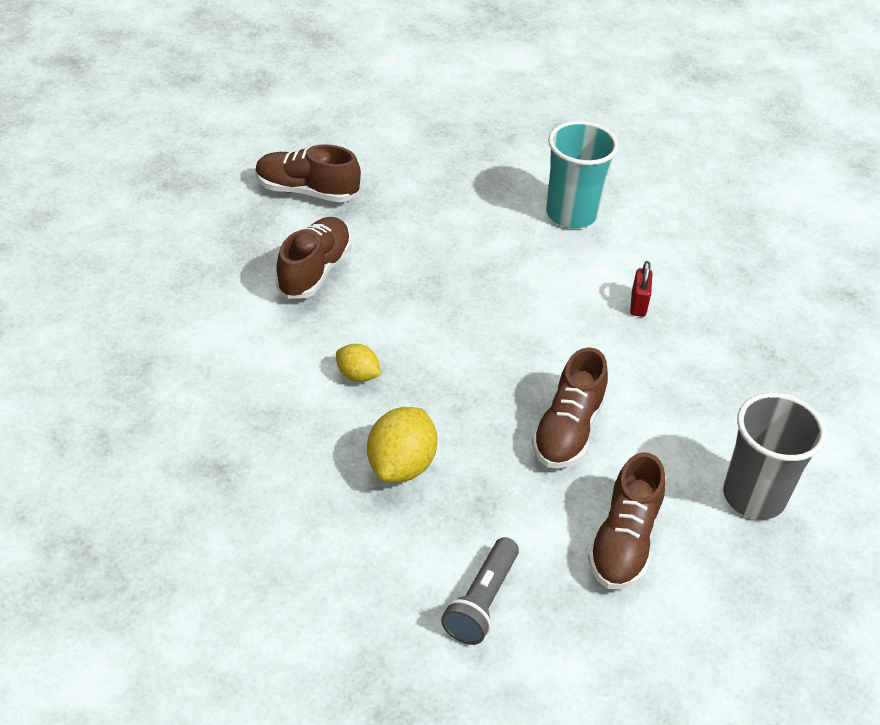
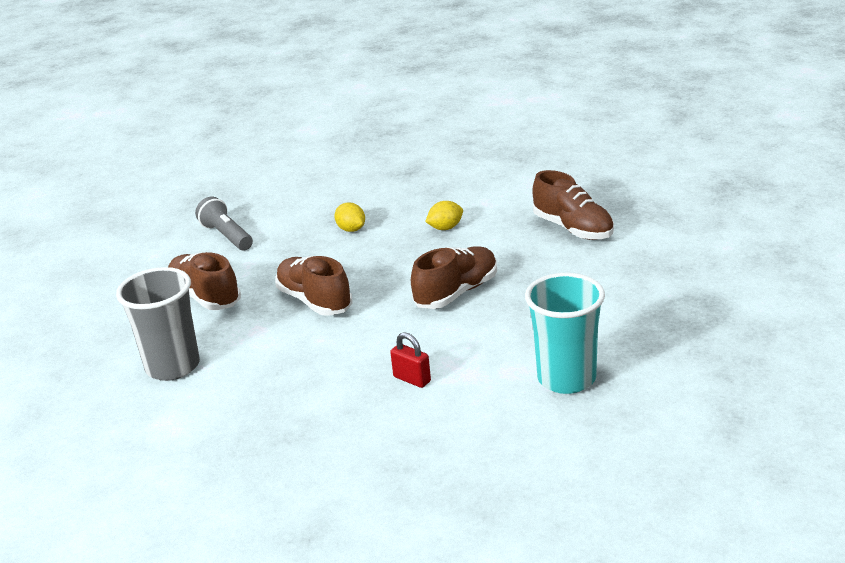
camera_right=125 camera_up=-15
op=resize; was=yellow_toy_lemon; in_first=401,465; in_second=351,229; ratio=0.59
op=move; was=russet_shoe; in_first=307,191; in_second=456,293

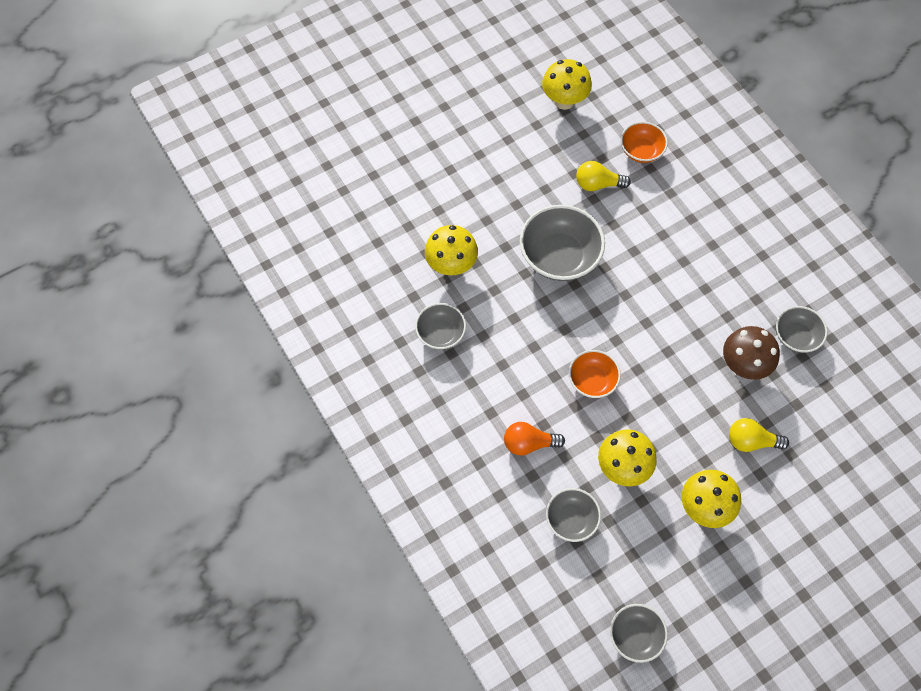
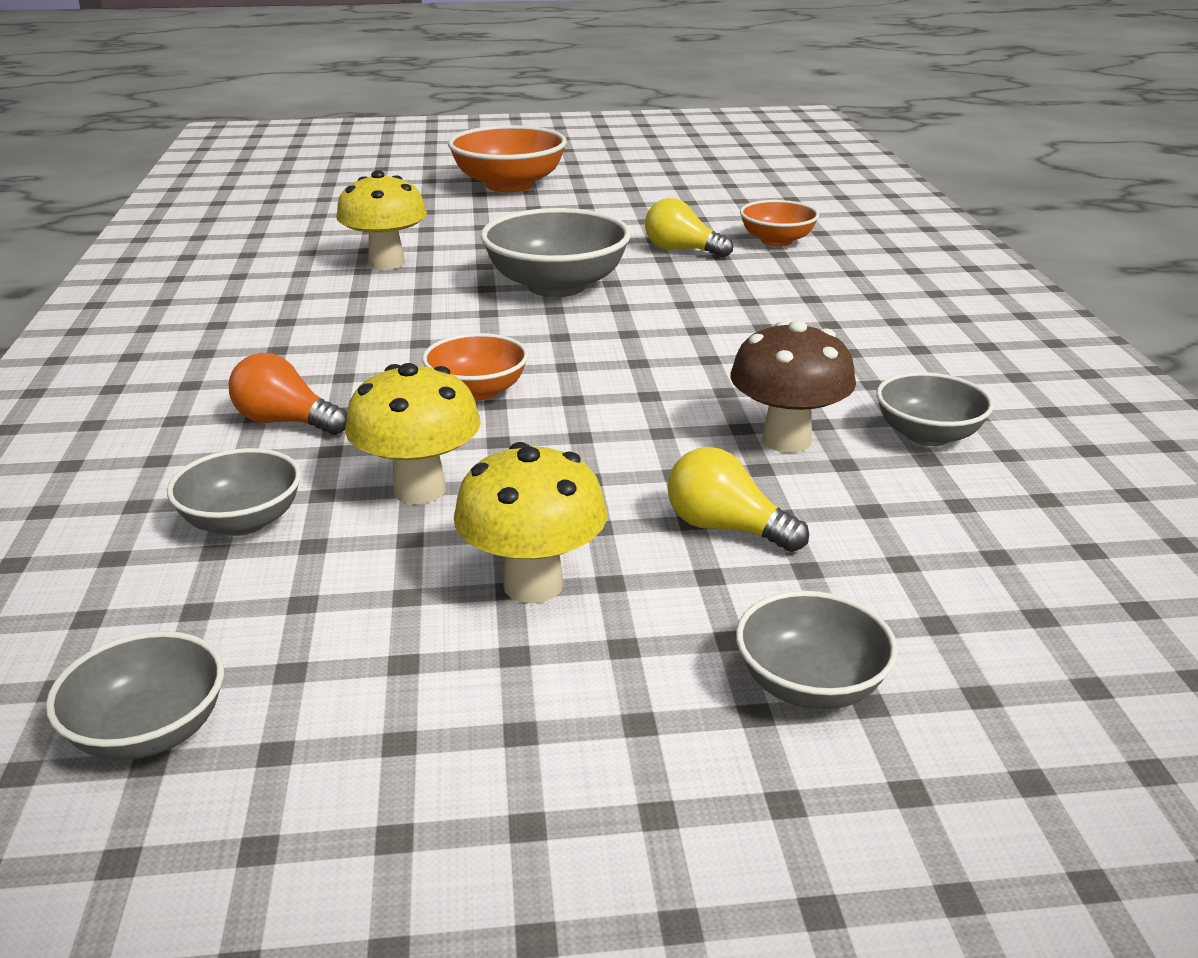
camera_right=25 camera_up=-35
op=insert; now=bright_orange_bowl; in_second=509,185
op=move; was=gray_bowl; in_first=441,333; in_second=810,684
op=delete; was=yellow_fungus; in_first=564,101

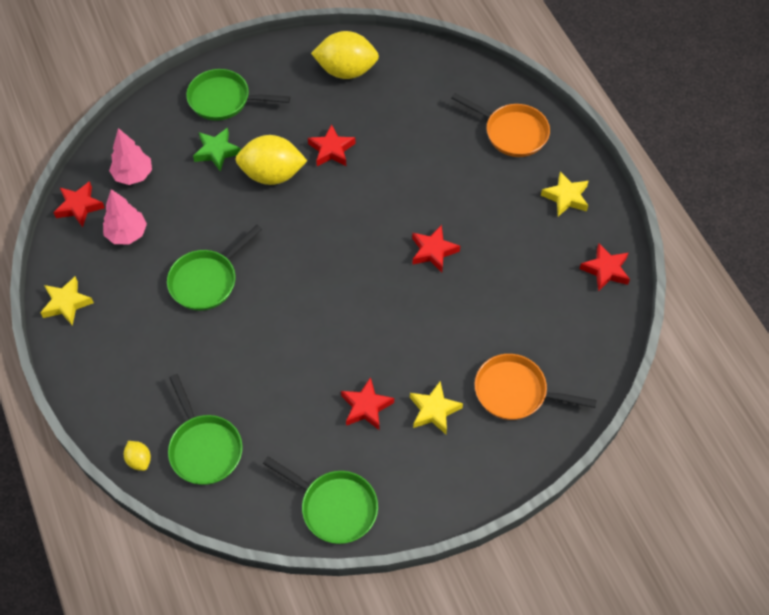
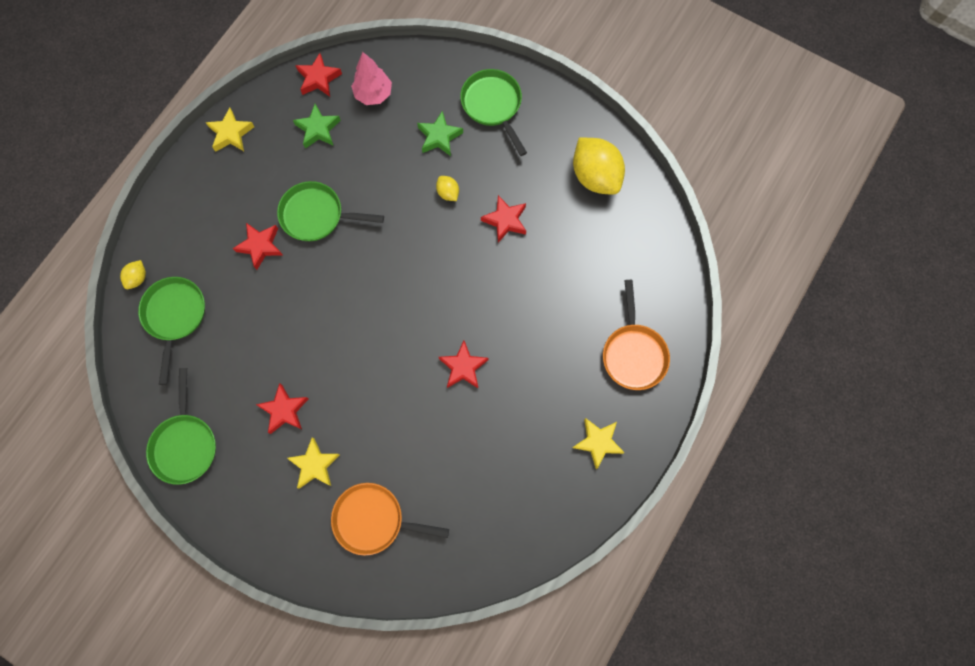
camera_right=55 camera_up=15
op=rotate; was=emerald_frying_pan; in_first=204,448; in_second=175,316; clockwise=150
op=move; was=scarlet_star; in_first=605,270; in_second=260,246
op=replace; was=rosy_tree; now=emerald_star; in_first=127,234; in_second=318,129
op=rotate; was=bright_orange_frying_pan; in_first=515,392; in_second=373,519; clockwise=-60
op=resize; was=yellow_toy_lemon; in_first=272,174; in_second=448,193; ratio=0.45

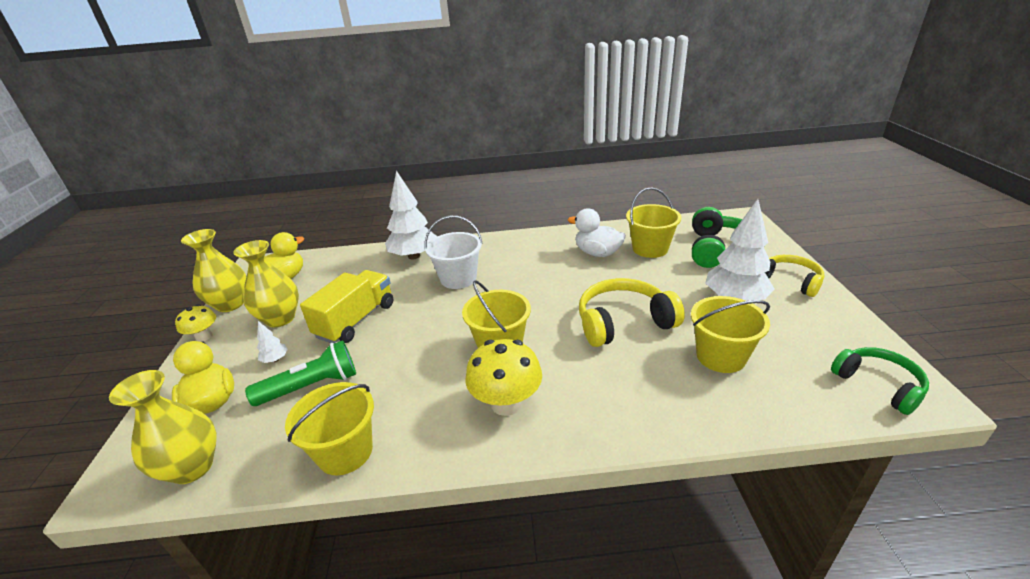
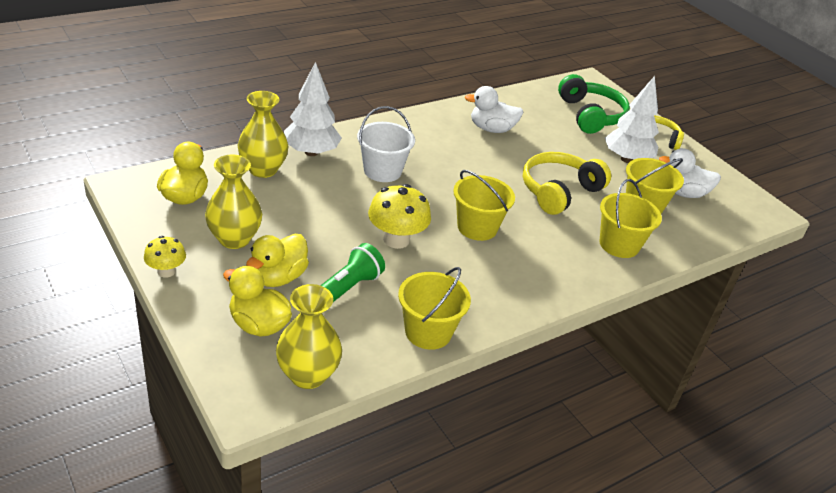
camera_right=-35 camera_up=5
op=move; was=yellow_tall_vase; in_first=230,304; in_second=263,169
op=replace; was=white_tree; now=yellow_toy_duck; in_first=275,359; in_second=278,277
op=move; was=yellow_fungus; in_first=506,403; in_second=396,240
op=move; was=yellow_pail; in_first=650,248; in_second=619,244
op=insert; now=white_toy_duck; in_second=683,193
op=delete; was=yellow_truck; in_first=356,320
op=delete; was=emerald_over-ear_headphones; in_first=878,385

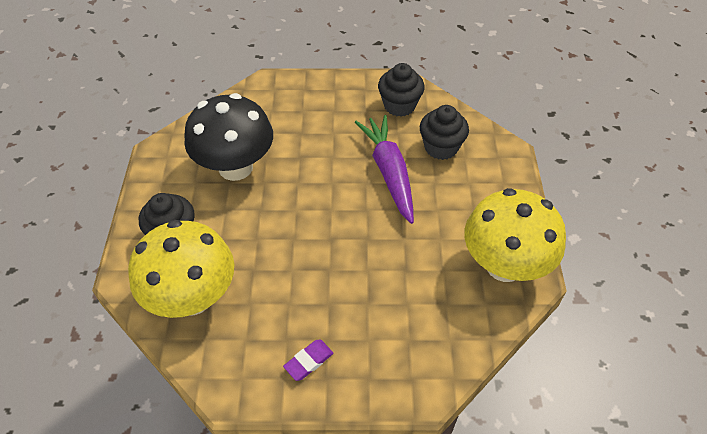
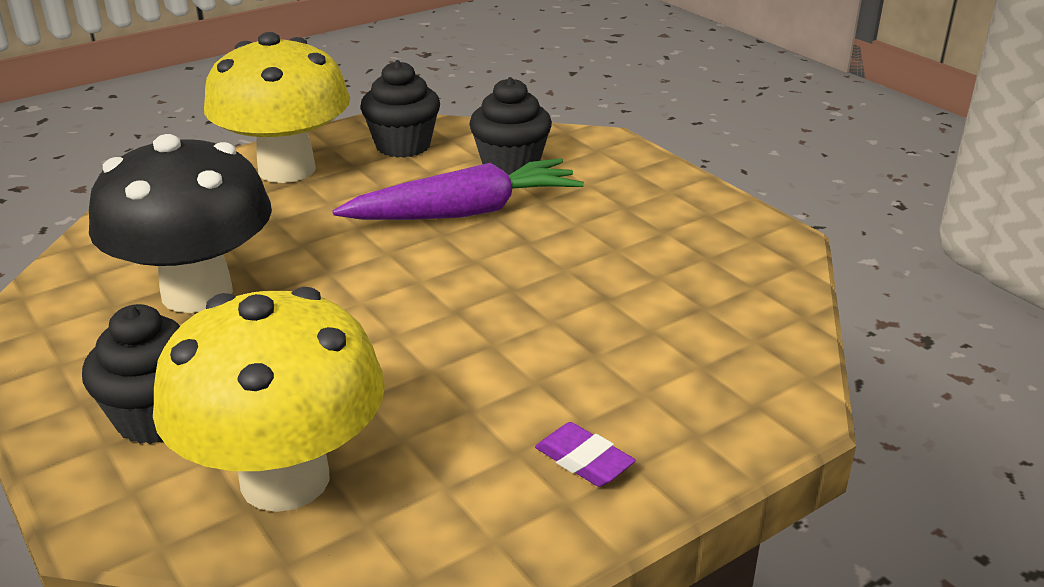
camera_right=-35 camera_up=-20
op=move; was=yellow_fungus; in_first=504,265; in_second=287,169
op=rotate; was=purple_carrot; in_first=389,172; in_second=465,212; clockwise=120
op=rotate; was=purple_gum_eraser; in_first=309,361; in_second=584,460; clockwise=-60

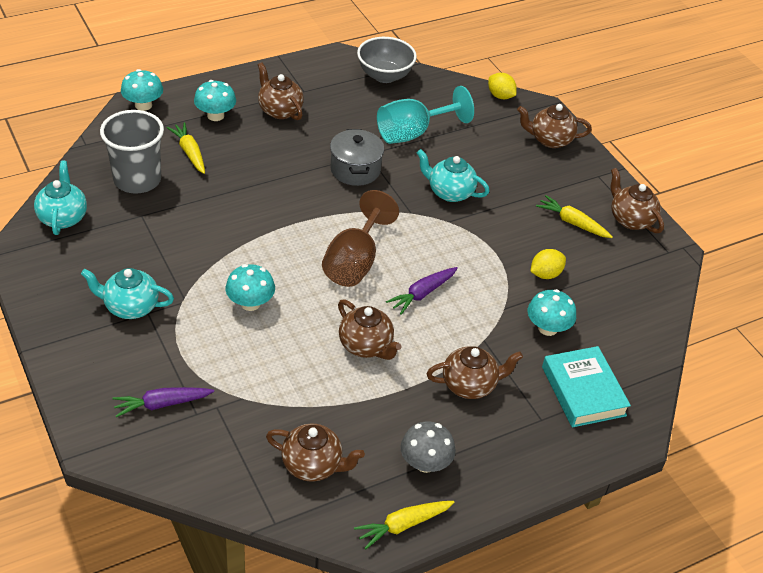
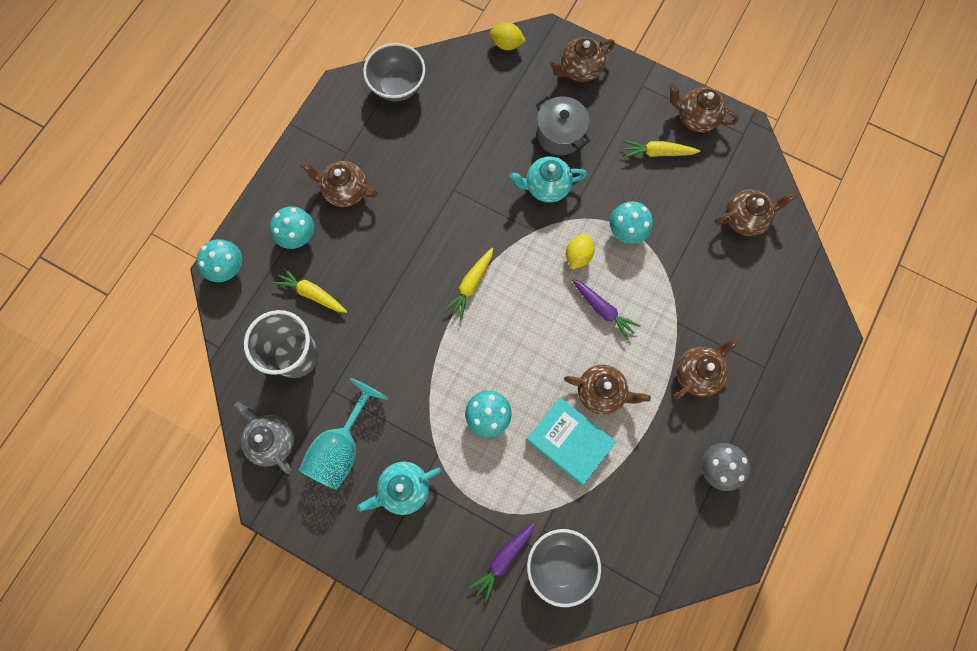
camera_right=-30 camera_up=30
op=recolor; was=aqua_tea_pot; now=gray_tea_pot; in_first=63,217; in_second=272,440
op=move; was=aqua_wine_glass; in_first=413,133; in_second=341,446
op=move; was=yellow_carrot; in_first=403,525; in_second=471,285
op=move; was=aqua_hardcover; in_first=583,391; in_second=569,441
op=insert; now=gray_bowl; in_second=560,564
op=move; was=gray_stockpot; in_first=355,170; in_second=560,134
op=move; was=yellow_toy_lemon; in_first=545,274; in_second=578,256
op=rotate; was=purple_carrot; in_first=422,294; in_second=603,310; clockwise=-60
op=move; was=aqua_fungus; in_first=547,328; in_second=627,230
op=move; was=russet_tea_pot; in_first=313,465; in_second=745,218
op=delete; was=russet_wine_glass; in_first=354,262

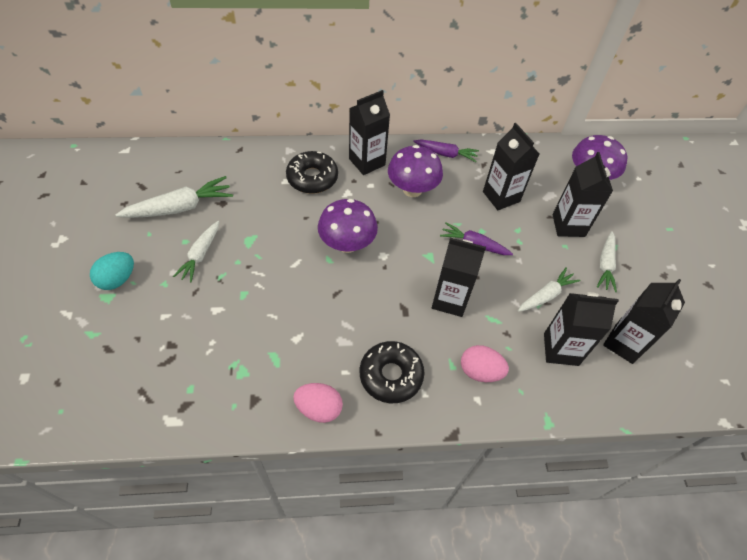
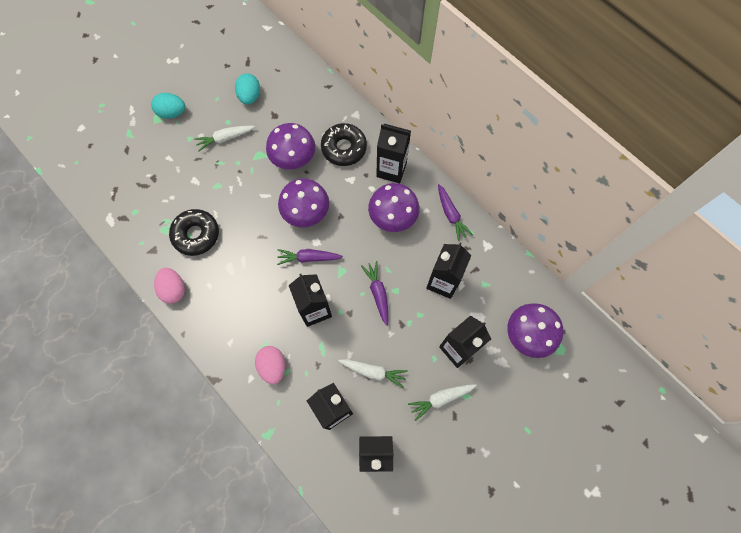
camera_right=55 camera_up=15
op=move; was=jet-black_donut; in_first=391,375; in_second=196,235
op=replace; was=white_carrot; now=aqua_toy_egg; in_first=180,207; in_second=250,96
op=insert; now=purple_fungus; in_second=293,159
op=insert; now=purple_carrot; in_second=309,258

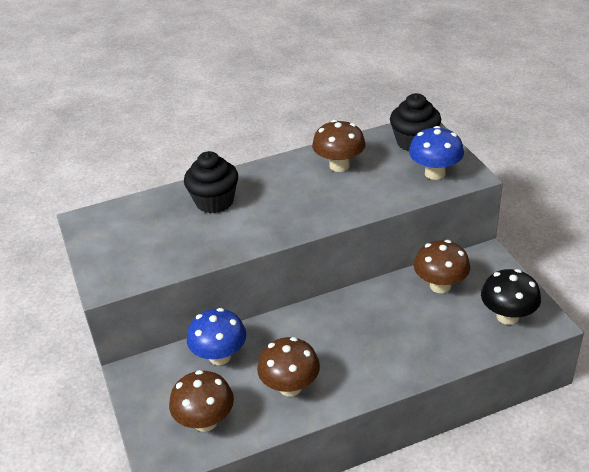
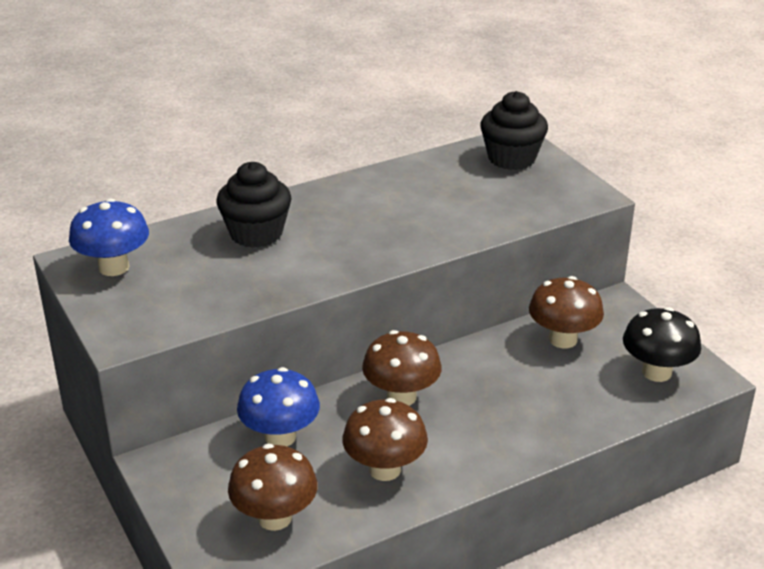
camera_right=-10 camera_up=-5
op=move; was=royal_blue_fungus; in_first=435,173; in_second=114,267
op=move; was=russet_fungus; in_first=339,166; in_second=401,397

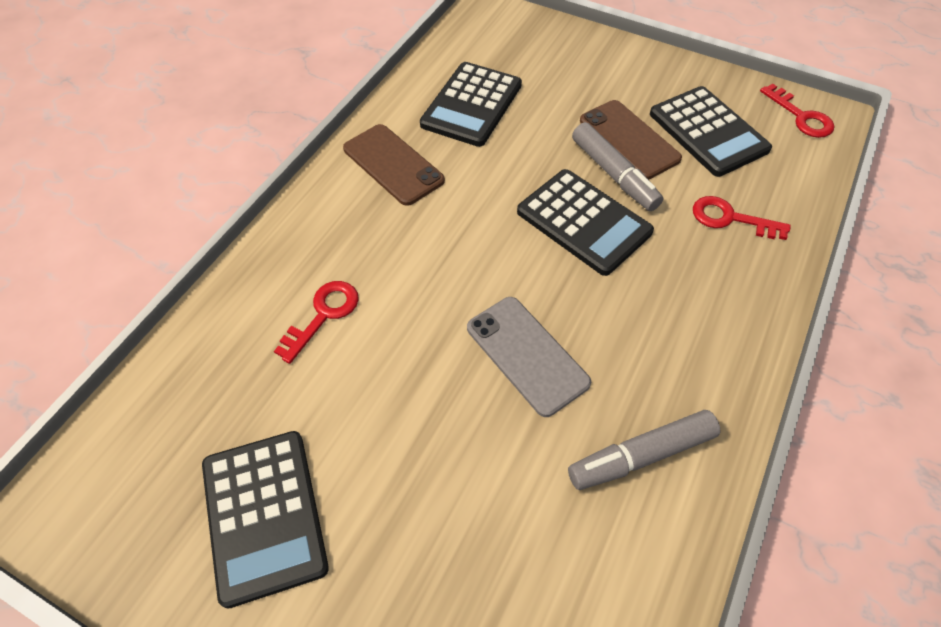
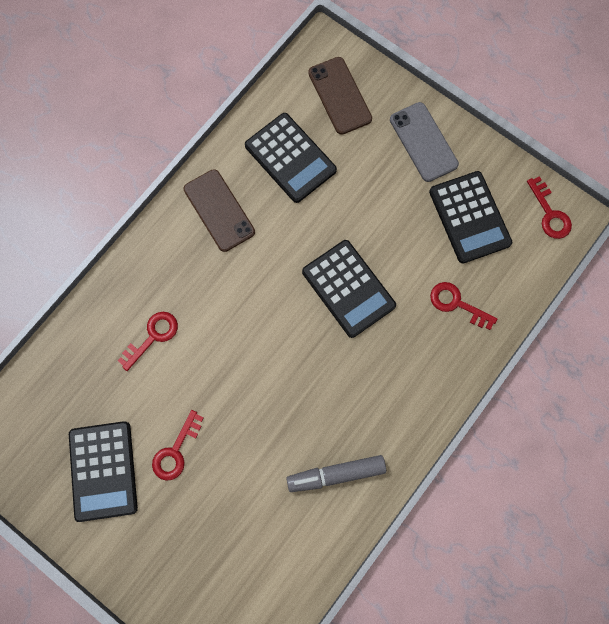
camera_right=10 camera_up=20
op=insert; now=scarlet_door_key; in_second=176,451
op=rotate; was=jet-black_pocket_calculator; in_first=472,105; in_second=290,158; clockwise=-75
op=move; was=russet_smartphone; in_first=629,139; in_second=340,96
op=move; was=gray_smartphone; in_first=527,355; in_second=423,142
op=delete; was=gray_marker_pen; in_first=614,174

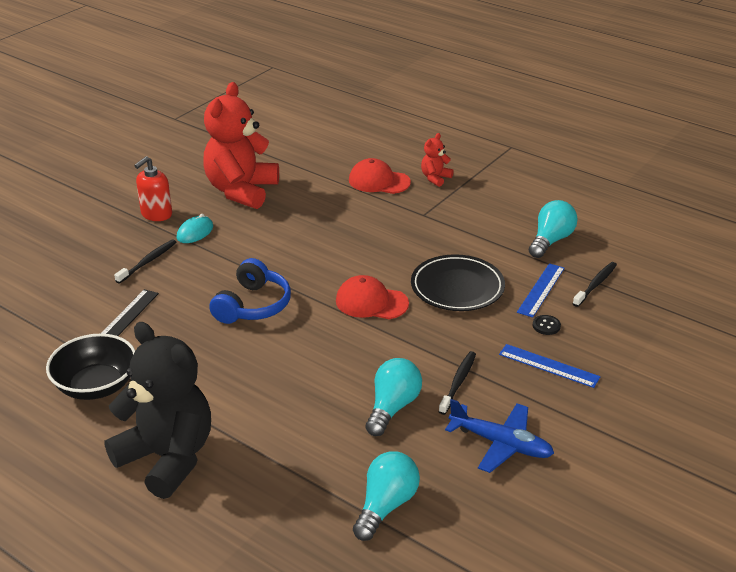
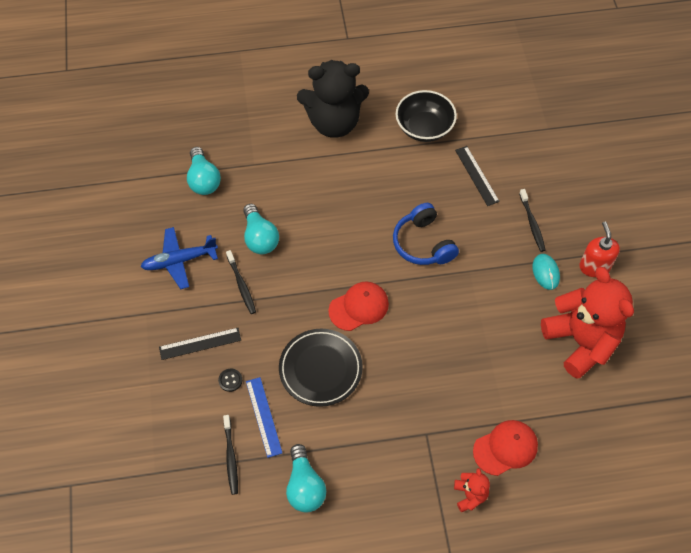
camera_right=135 camera_up=25
op=recolor; was=royal_blue_straightedge; now=jet-black_straightedge; in_first=549,365; in_second=200,344

